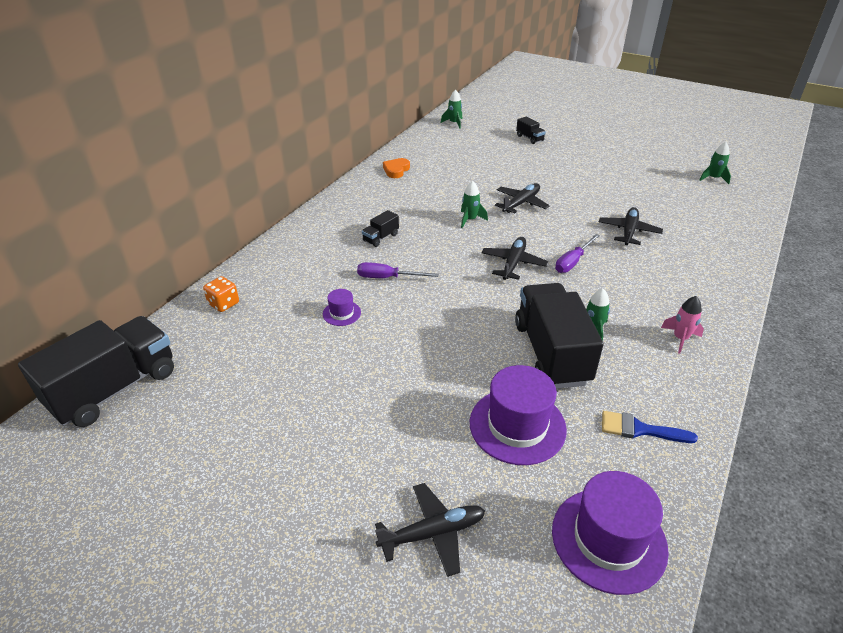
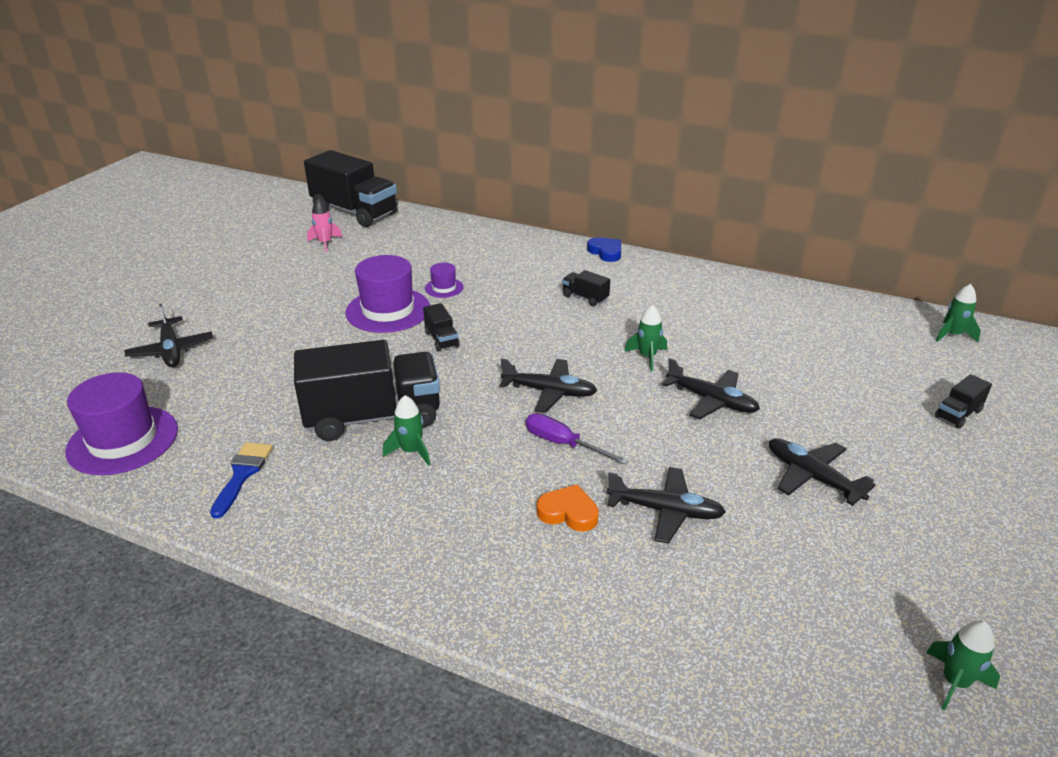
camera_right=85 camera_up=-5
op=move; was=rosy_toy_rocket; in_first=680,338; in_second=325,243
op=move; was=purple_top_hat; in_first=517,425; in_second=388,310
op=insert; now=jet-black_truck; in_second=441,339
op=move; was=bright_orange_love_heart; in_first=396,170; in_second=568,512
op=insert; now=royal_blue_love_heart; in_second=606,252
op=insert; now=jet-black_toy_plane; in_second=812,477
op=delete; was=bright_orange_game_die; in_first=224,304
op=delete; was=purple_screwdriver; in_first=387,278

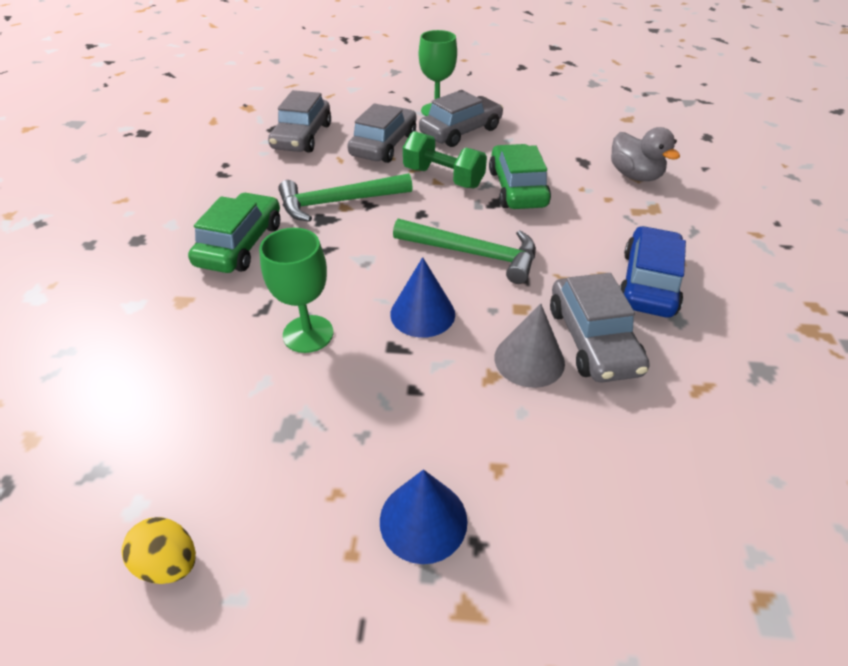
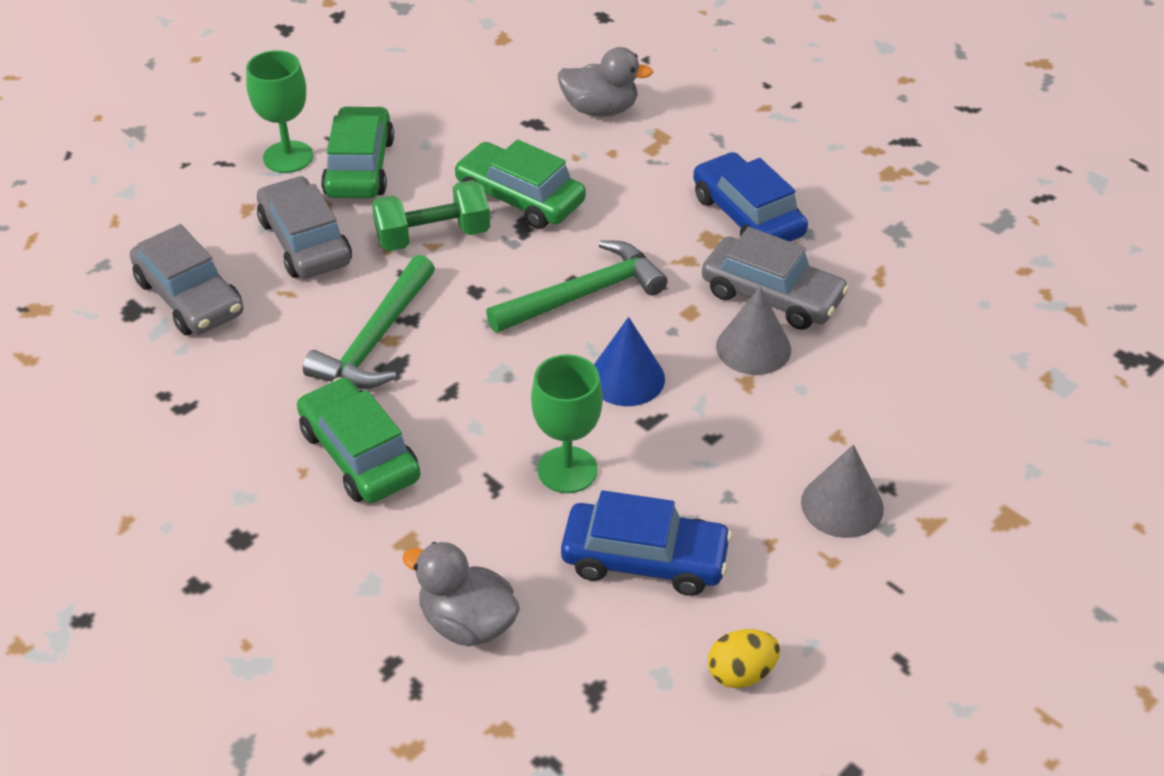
camera_right=-50 camera_up=0
op=recolor; was=gray_car; now=emerald_car; in_first=461,131; in_second=359,167
op=insert; now=gray_toy_duck; in_second=467,623
op=insert; now=royal_blue_car; in_second=644,559
op=recolor; was=royal_blue_solid_cone; now=gray_solid_cone; in_first=423,520; in_second=842,505

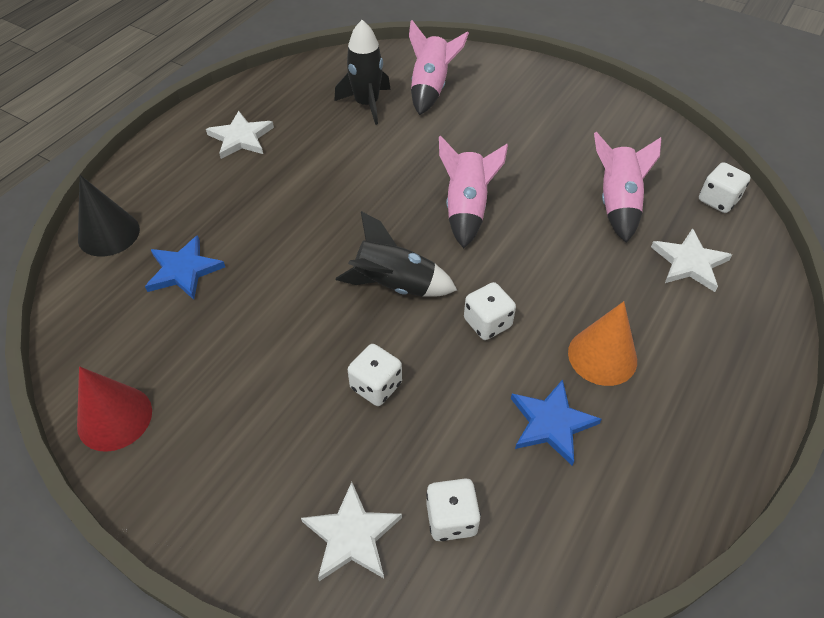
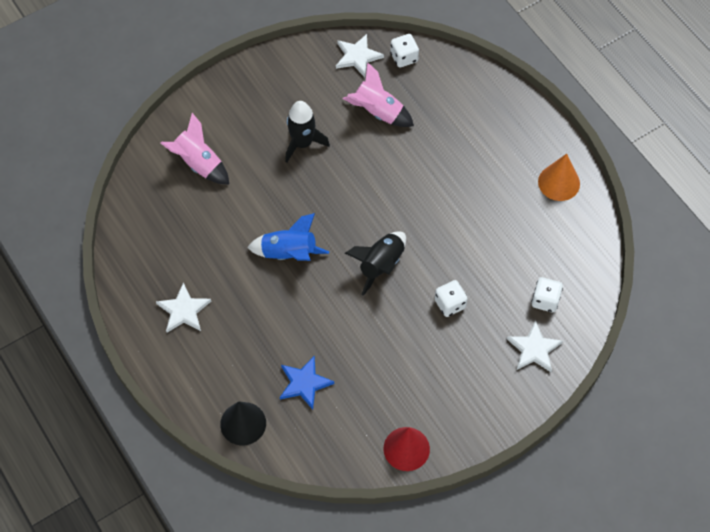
camera_right=-65 camera_up=10
op=insert; now=royal_blue_toy_rocket; in_second=289,254
op=move; was=jet-black_toy_rocket; in_first=366,104; in_second=302,143
op=move; was=white_star; in_first=689,262; in_second=357,56
op=move; was=bright_orange_solid_cone; in_first=602,356; in_second=559,182
op=delete; was=rosy_toy_rocket; in_first=466,209
op=delete; was=white_game_die; in_first=487,323
op=delete; was=royal_blue_star; in_first=551,423

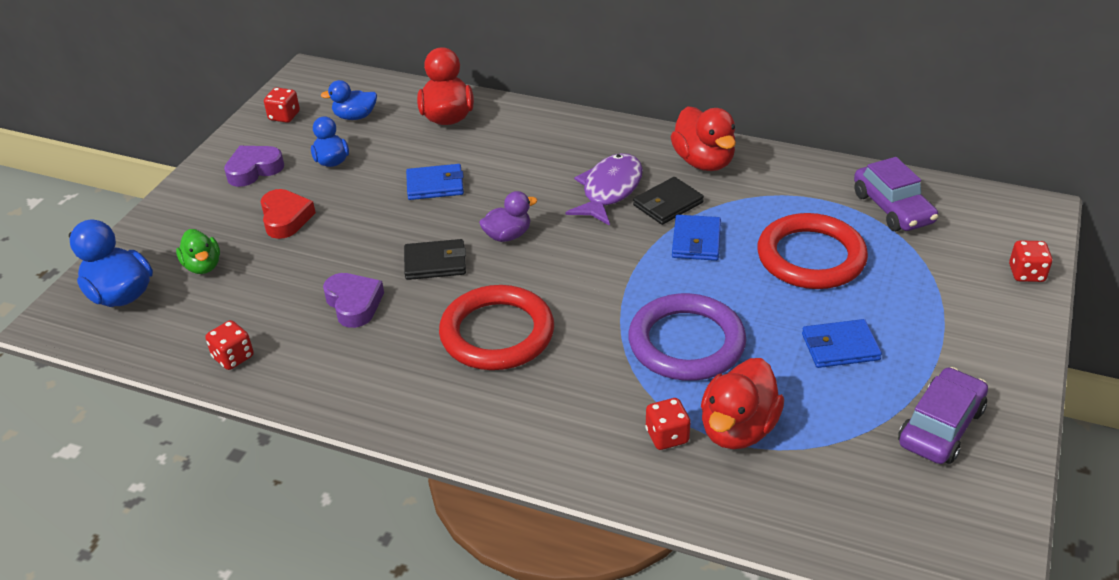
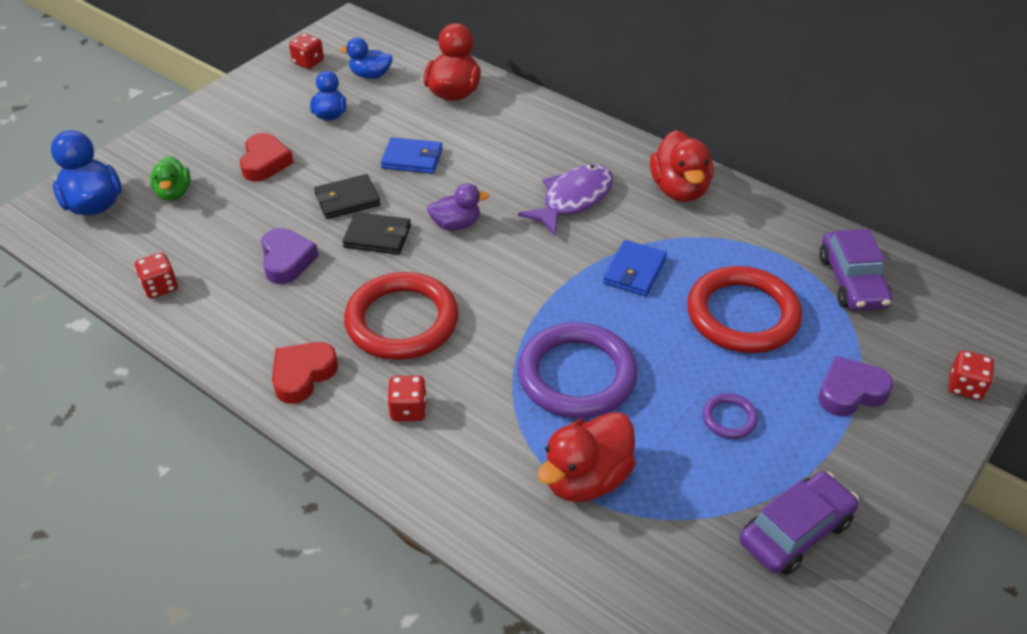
camera_right=15 camera_up=5
op=insert; now=scarlet_love_heart; in_second=303,375
op=move; was=jet-black_card_wallet; in_first=668,204; in_second=347,200
op=move; was=scarlet_game_die; in_first=667,436; in_second=408,410
op=replace; was=royal_blue_card_wallet; now=purple_hoop; in_first=840,347; in_second=729,418
op=move; was=purple_love_heart; in_first=254,170; in_second=850,392

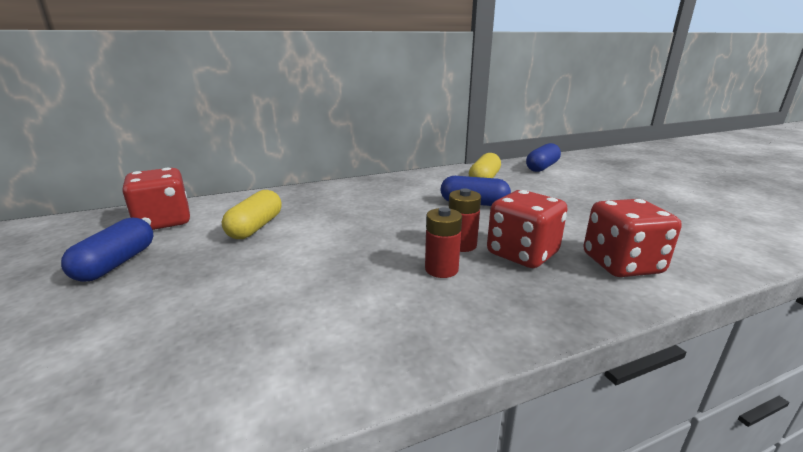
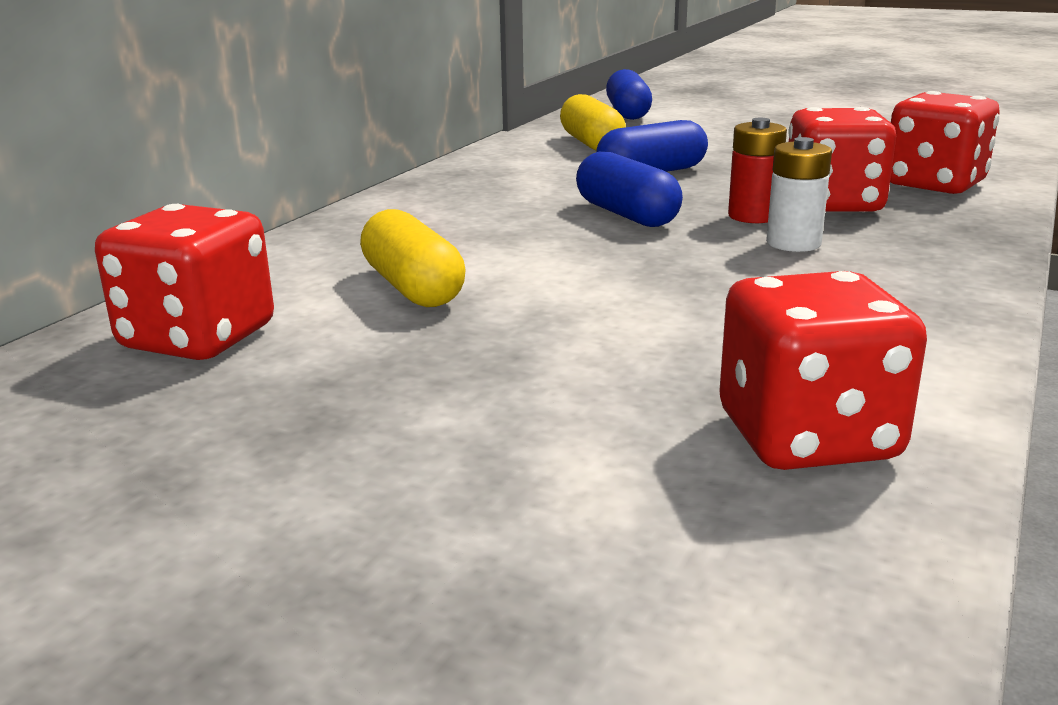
camera_right=-40 camera_up=0
op=move; was=royal_blue_pill; in_first=116,263; in_second=627,215
op=insert; now=scarlet_game_die; in_second=807,437
op=recolor; was=scarlet_power_cell; now=white_power_cell; in_first=441,269; in_second=793,243

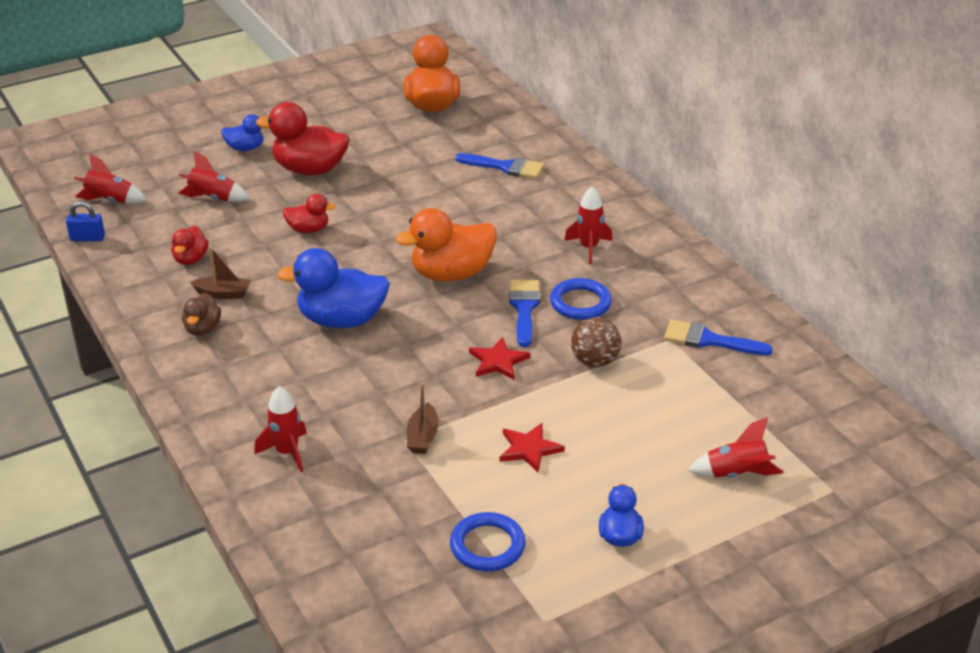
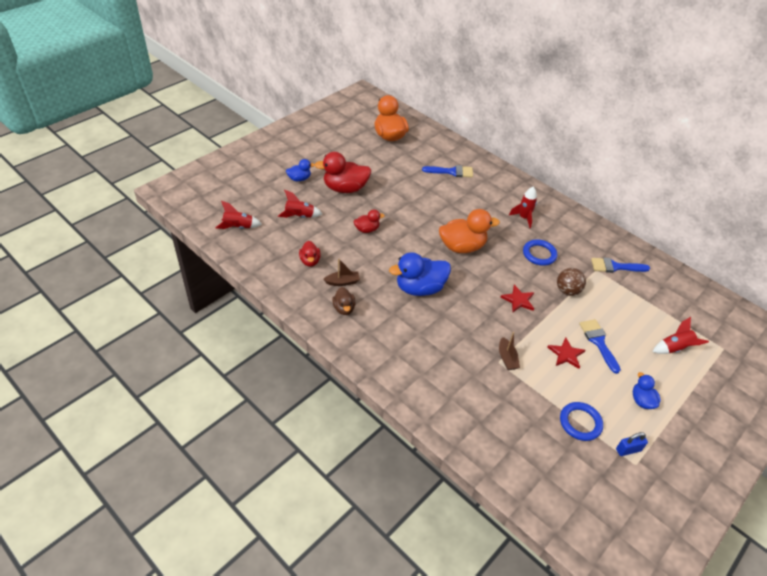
camera_right=-20 camera_up=10
op=rotate; was=bright_orange_toy_duck; in_first=451,274; in_second=462,247; clockwise=-150
op=move; was=royal_blue_paint_brush; in_first=524,308; in_second=598,342
op=move; was=royal_blue_lock; in_first=87,238; in_second=628,450
op=delete; was=scarlet_toy_rocket; in_first=287,452

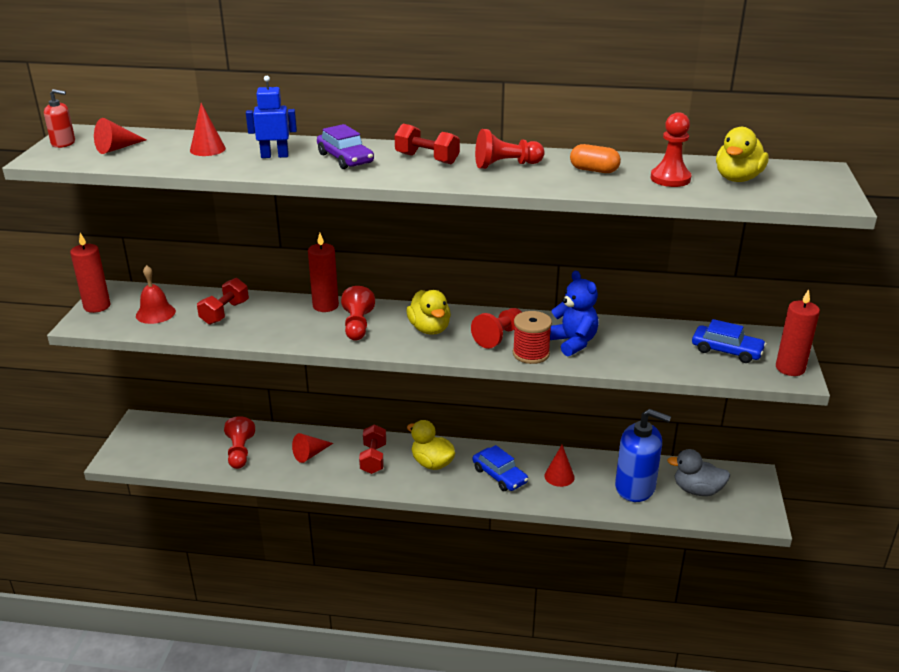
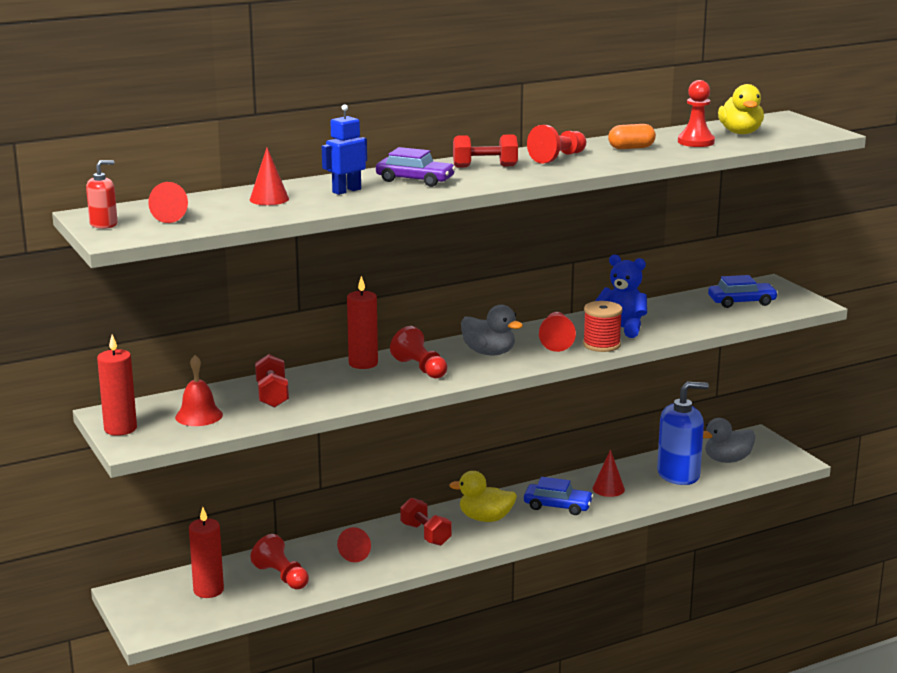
camera_right=-35 camera_up=-10
op=move; was=scarlet_wax_candle; in_first=790,368; in_second=208,590
op=recolor; was=yellow_toy_duck; now=gray_toy_duck; in_first=429,329; in_second=489,353

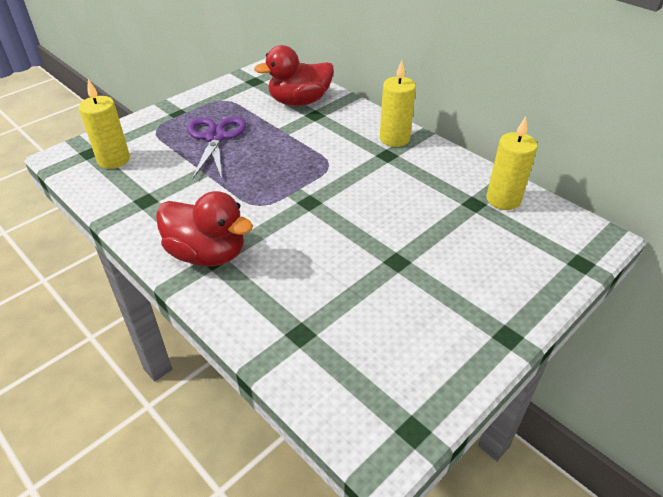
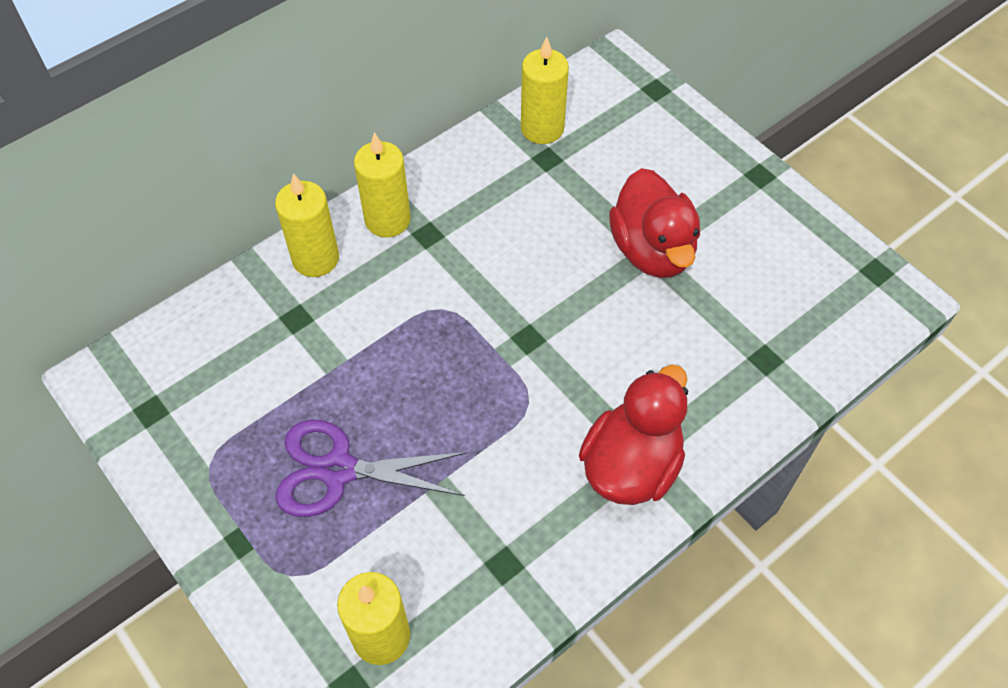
camera_right=-85 camera_up=15
op=insert; now=yellow_wax_candle; in_second=315,258
op=move; was=scarlet_toy_duck; in_first=299,101; in_second=652,250

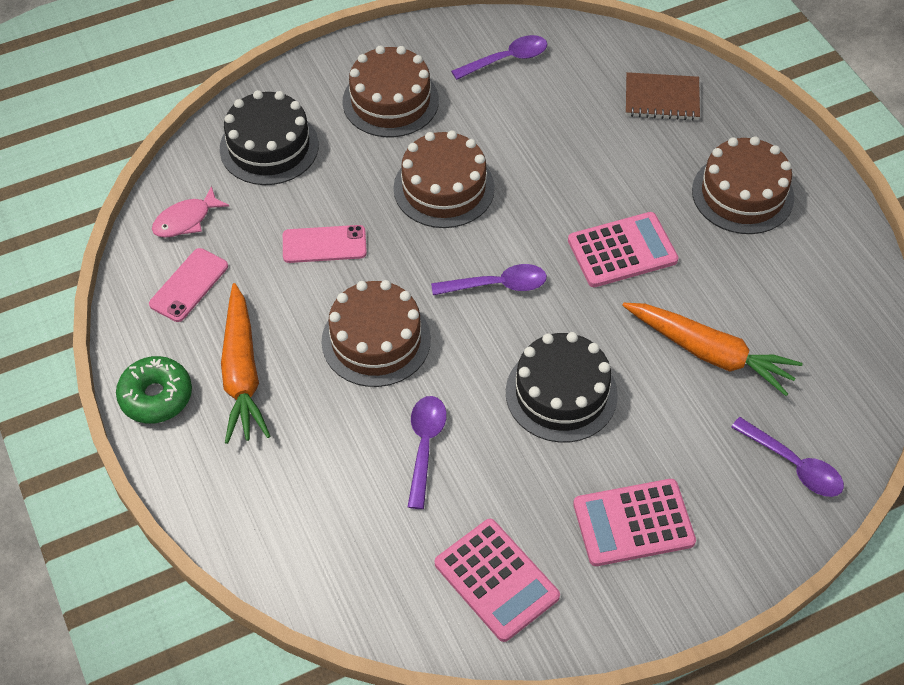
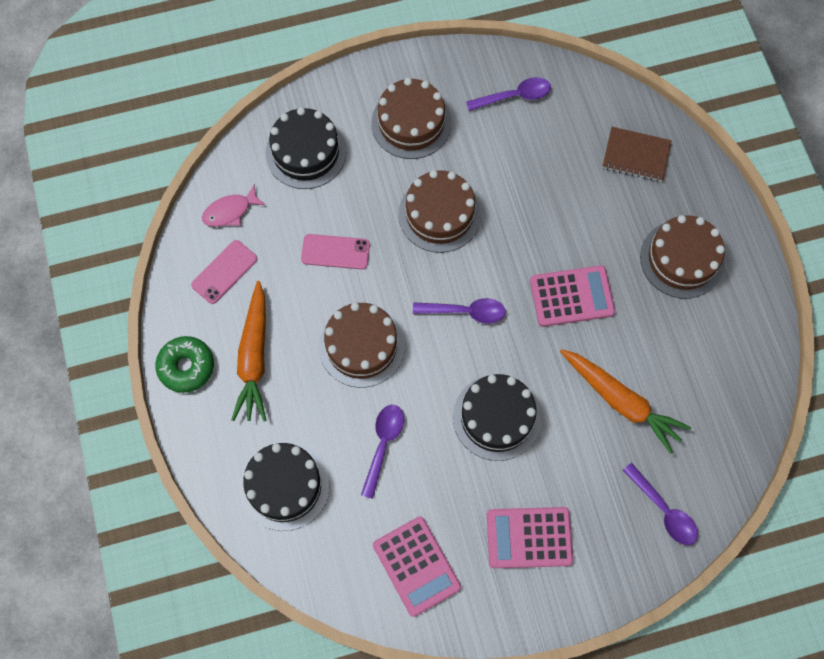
camera_right=10 camera_up=15
op=insert; now=jet-black_cake; in_second=285,485

